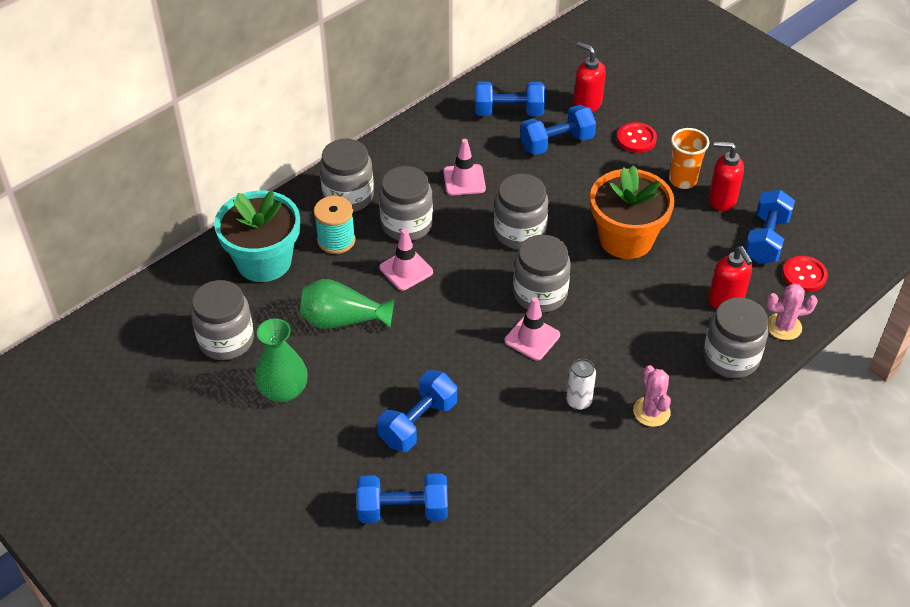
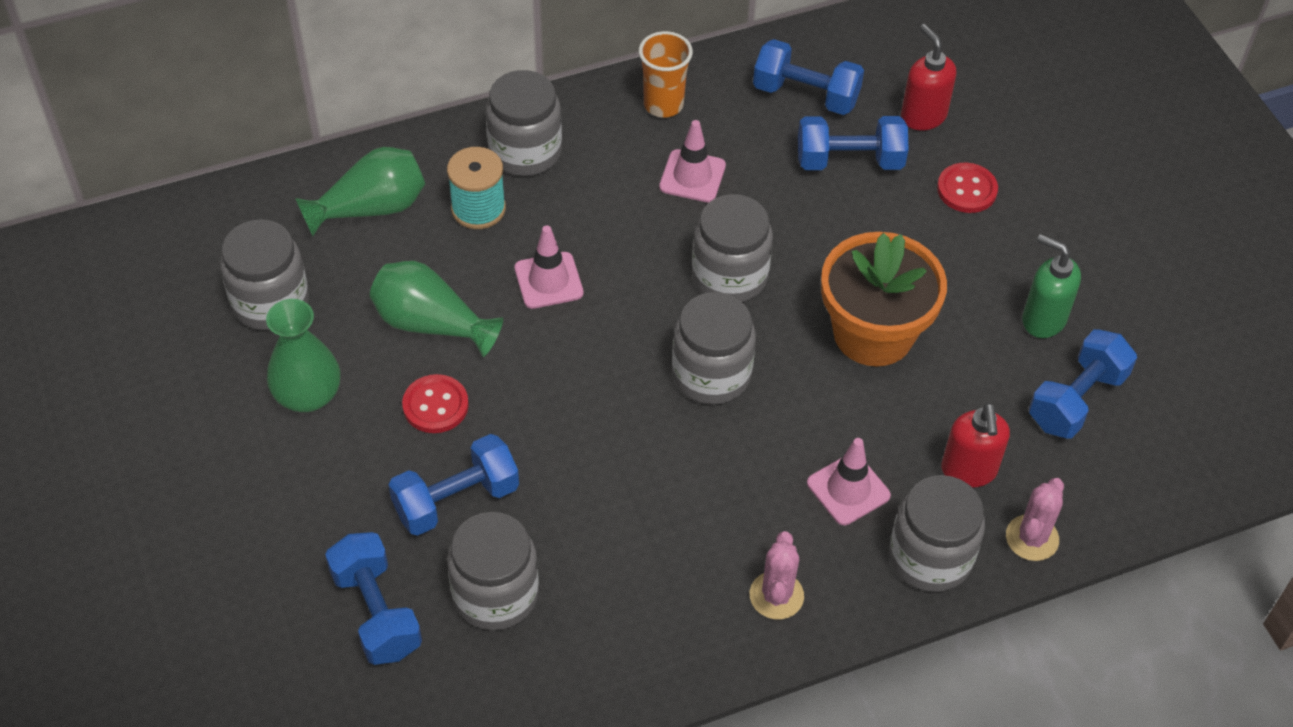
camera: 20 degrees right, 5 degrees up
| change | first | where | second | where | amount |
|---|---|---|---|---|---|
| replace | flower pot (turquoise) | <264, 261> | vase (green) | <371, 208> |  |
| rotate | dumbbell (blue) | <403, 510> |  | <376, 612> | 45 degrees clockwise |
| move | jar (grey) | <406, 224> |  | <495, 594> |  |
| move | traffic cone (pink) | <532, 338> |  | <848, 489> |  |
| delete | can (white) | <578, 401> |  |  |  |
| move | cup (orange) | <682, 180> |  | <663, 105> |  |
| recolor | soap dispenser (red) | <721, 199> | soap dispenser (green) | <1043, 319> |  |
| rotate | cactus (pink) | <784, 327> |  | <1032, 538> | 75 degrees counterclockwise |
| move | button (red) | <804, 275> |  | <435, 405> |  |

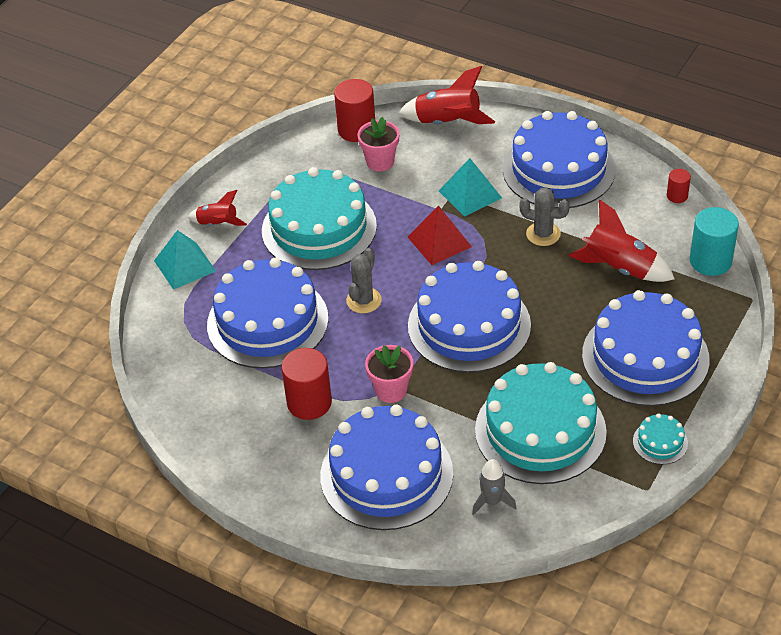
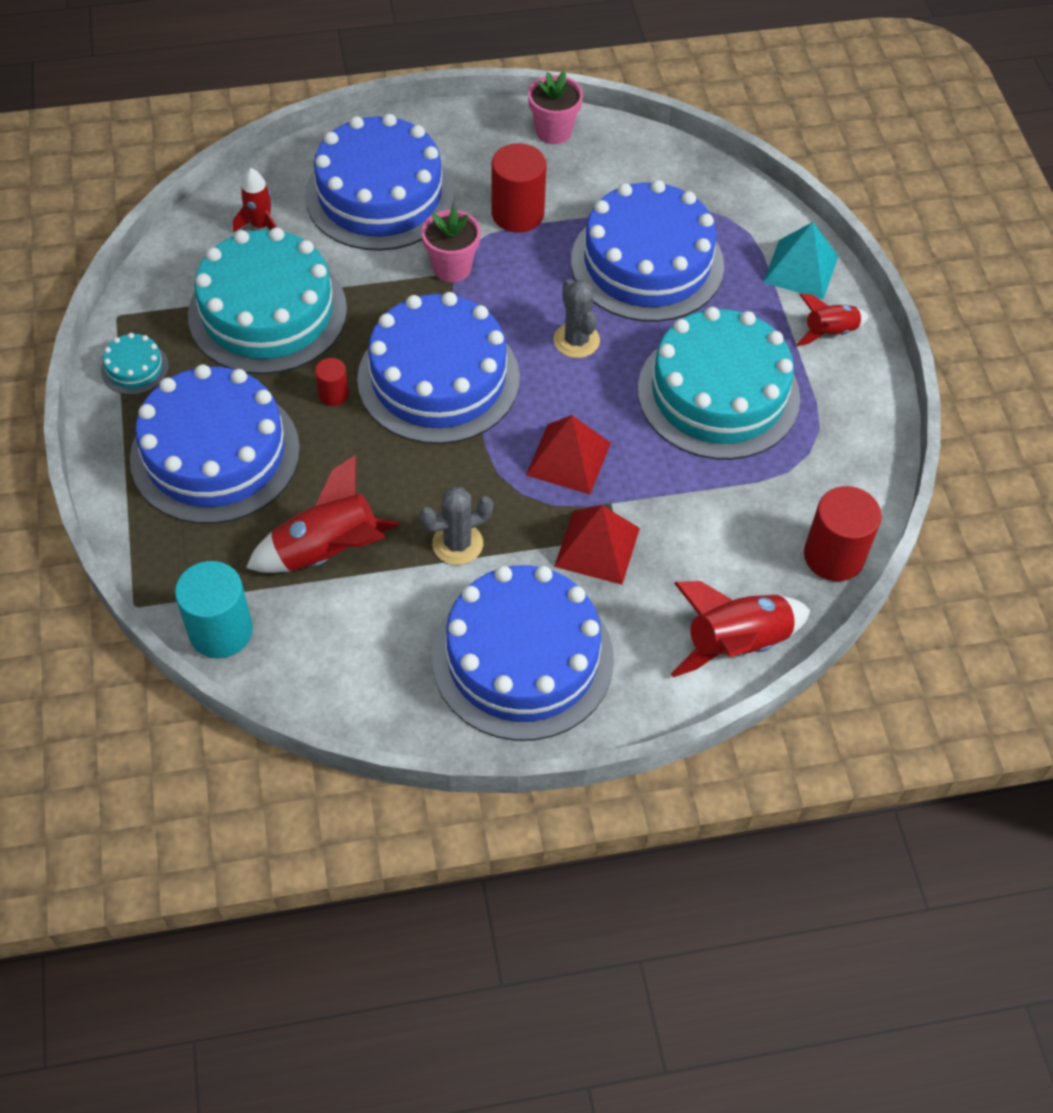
camera: 135 degrees right, 10 degrees up
| change | first | where | second | where | amount |
|---|---|---|---|---|---|
| move | flower pot (pink) | <380, 162> |  | <553, 131> |  |
| recolor | pyramid (turquoise) | <470, 194> | pyramid (red) | <597, 547> |  |
| recolor | rocket (grey) | <492, 501> | rocket (red) | <260, 226> |  |
| move | cylinder (red) | <677, 196> |  | <333, 394> |  |

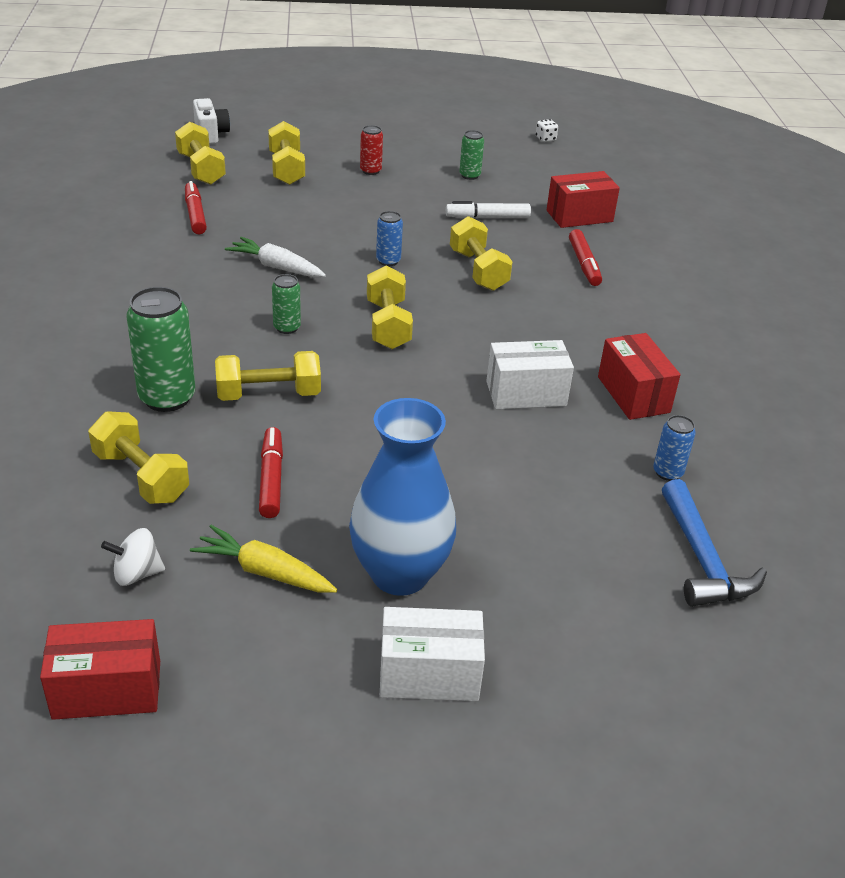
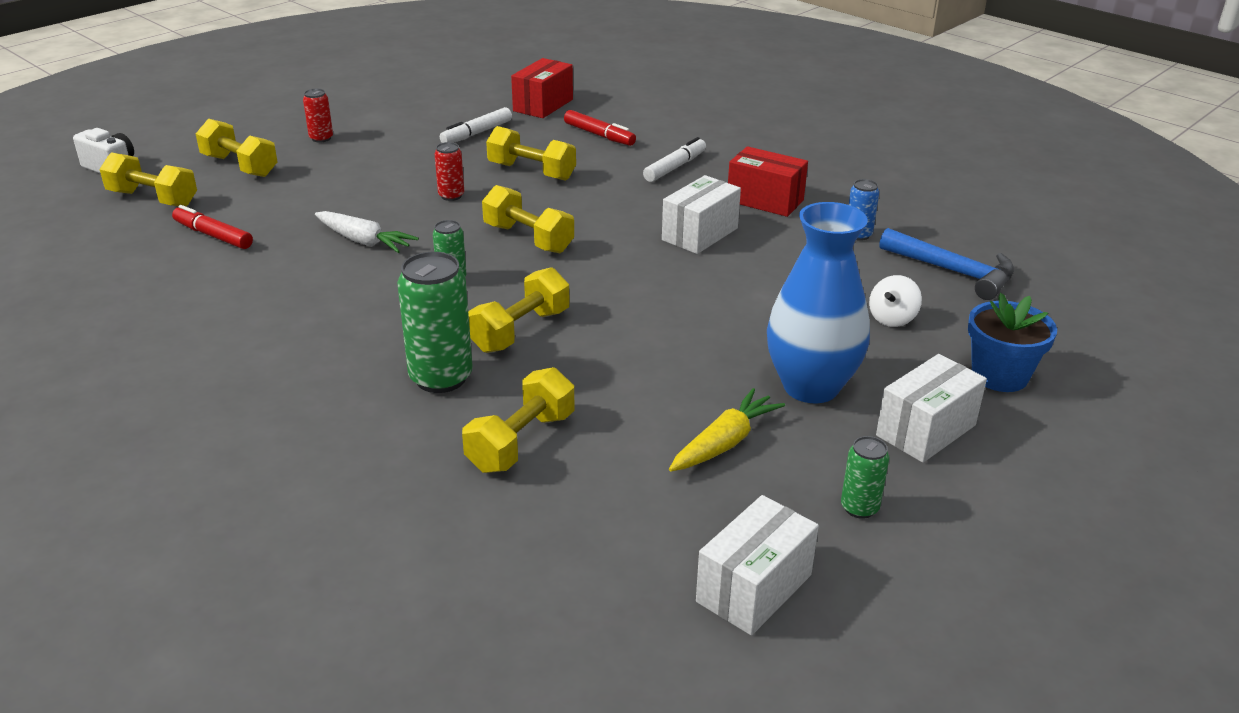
camera: 40 degrees left, 5 degrees down
| change | first | where | second | where | amount |
|---|---|---|---|---|---|
| recolor | box (red) | <107, 689> | box (white) | <754, 588> |  |
| rotate | dumbbell (yellow) | <141, 476> |  | <521, 442> | 60 degrees counterclockwise |
| move | spinning top (white) | <136, 574> |  | <892, 318> |  |
| rotate | carrot (yellow) | <264, 571> |  | <725, 443> | 150 degrees clockwise |
| rotate | carrot (white) | <276, 267> |  | <364, 241> | 135 degrees counterclockwise |
| delete | marker (red) | <271, 479> |  |  |  |
| recolor | can (blue) | <388, 261> | can (red) | <451, 196> |  |
| move | can (green) | <469, 175> |  | <859, 508> |  |
| delete | dice (white) | <545, 139> |  |  |  |
| insert |  |  | marker (white) | <675, 167> |  |
| insert |  |  | flower pot (blue) | <999, 375> |  |

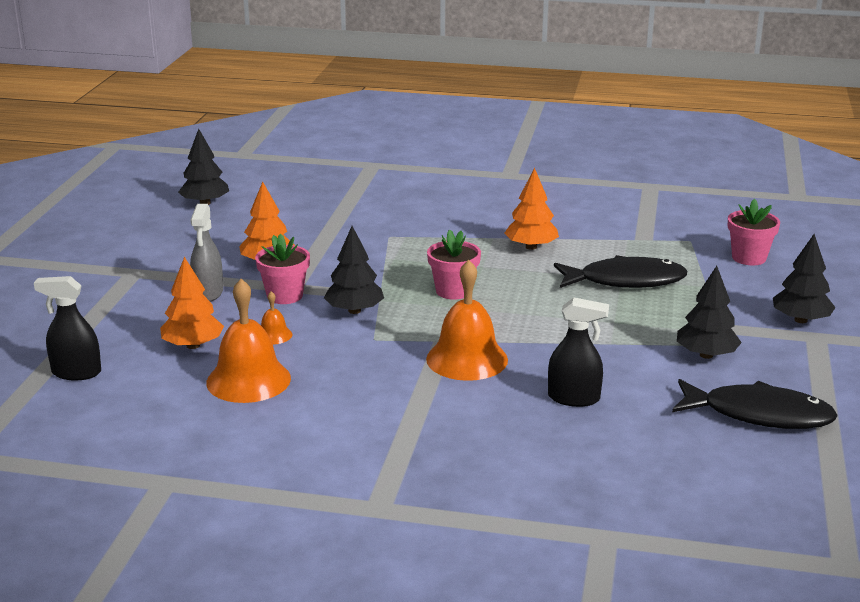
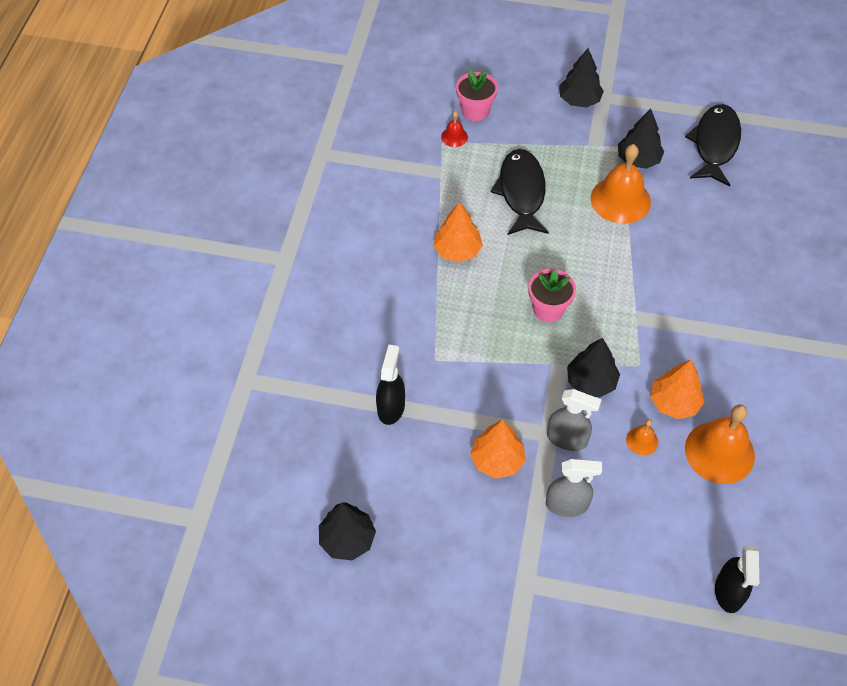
camera: 90 degrees left, 30 degrees up
| change | first | where | second | where | amount |
|---|---|---|---|---|---|
| move | tree (orange) | <193, 345> |  | <674, 402> |  |
| replace | flower pot (pink) | <284, 296> | spray bottle (grey) | <567, 439> |  |
| move | bell (orange) | <467, 359> |  | <620, 200> |  |
| move | spray bottle (black) | <574, 398> |  | <391, 407> |  |
| insert |  |  | bell (red) | <454, 137> |  |

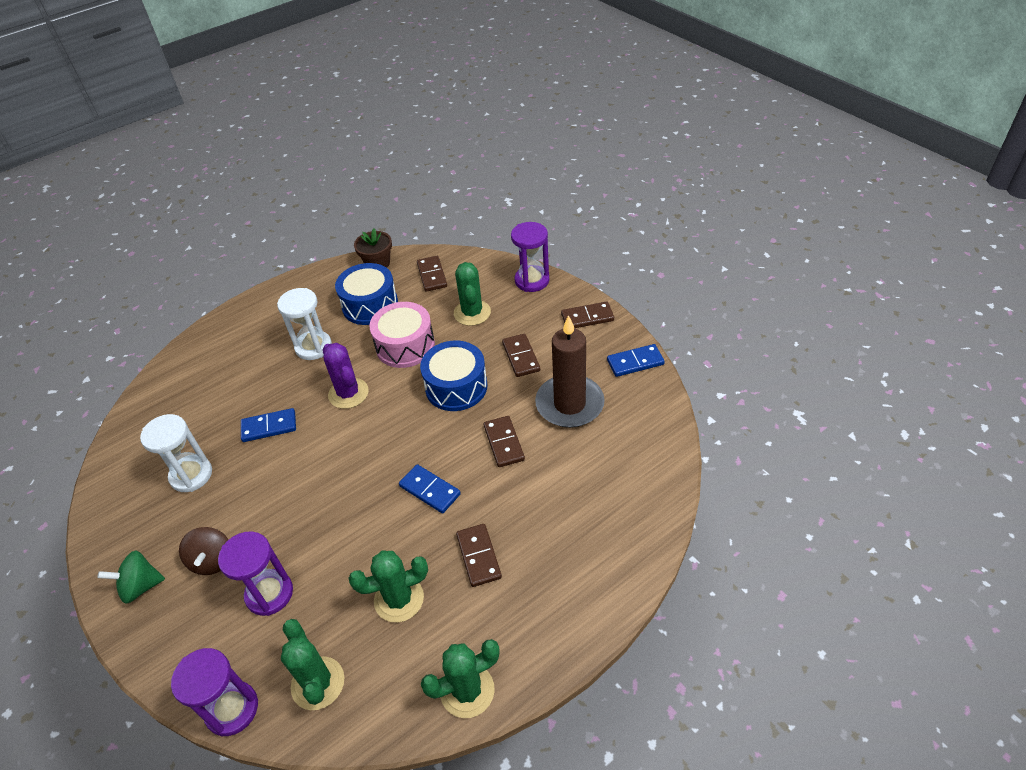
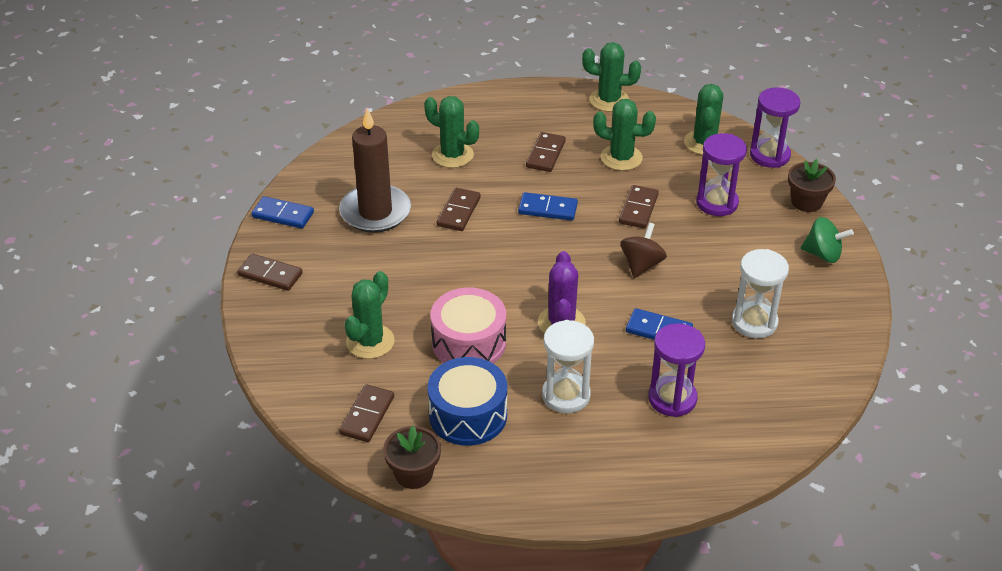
camera: 150 degrees left, 5 degrees down
| change | first | where | second | where | amount |
|---|---|---|---|---|---|
| move | spinning top (brown) | <213, 560> |  | <641, 265> |  |
| rotate | domino (blue) | <430, 490> |  | <548, 209> | 60 degrees counterclockwise |
| delete | drum (blue) | <456, 387> |  |  |  |
| move | domino (brown) | <521, 357> |  | <638, 209> |  |
| move | hourglass (purple) | <532, 280> |  | <672, 398> |  |
| insert |  |  | cactus (green) | <452, 155> |  |
| insert |  |  | flower pot (brown) | <806, 202> |  |

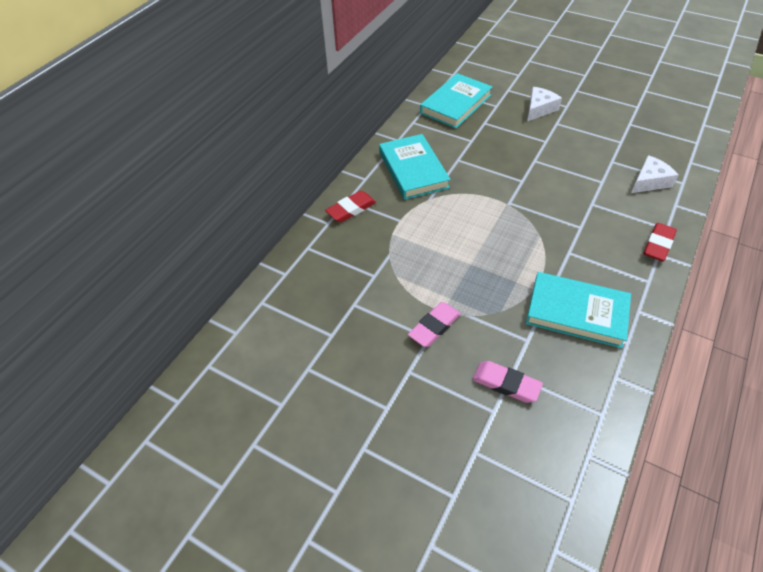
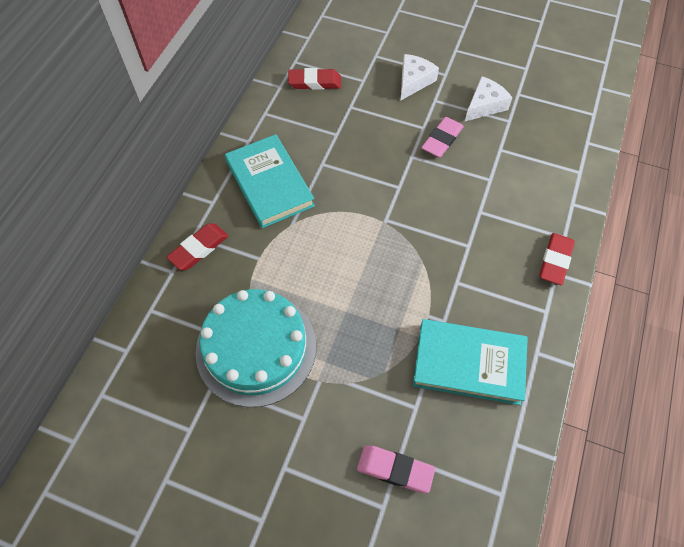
camera: 10 degrees left, 10 degrees up
| change | first | where | second | where | amount |
|---|---|---|---|---|---|
| move | eraser (pink) | <434, 327> |  | <442, 140> |  |
| replace | book (turquoise) | <456, 104> | eraser (red) | <314, 82> |  |
| move | cheese (white) | <649, 181> |  | <484, 105> |  |
| insert |  |  | cake (turquoise) | <256, 348> |  |

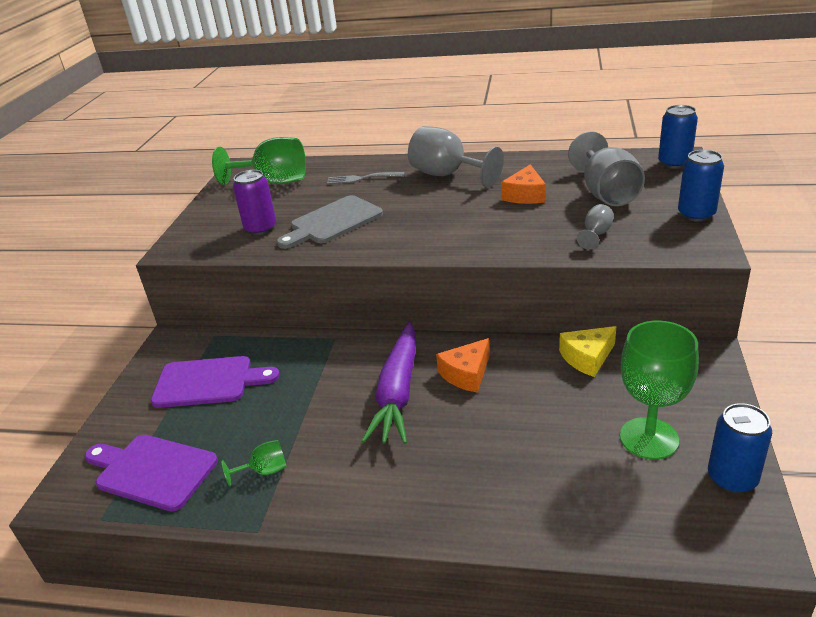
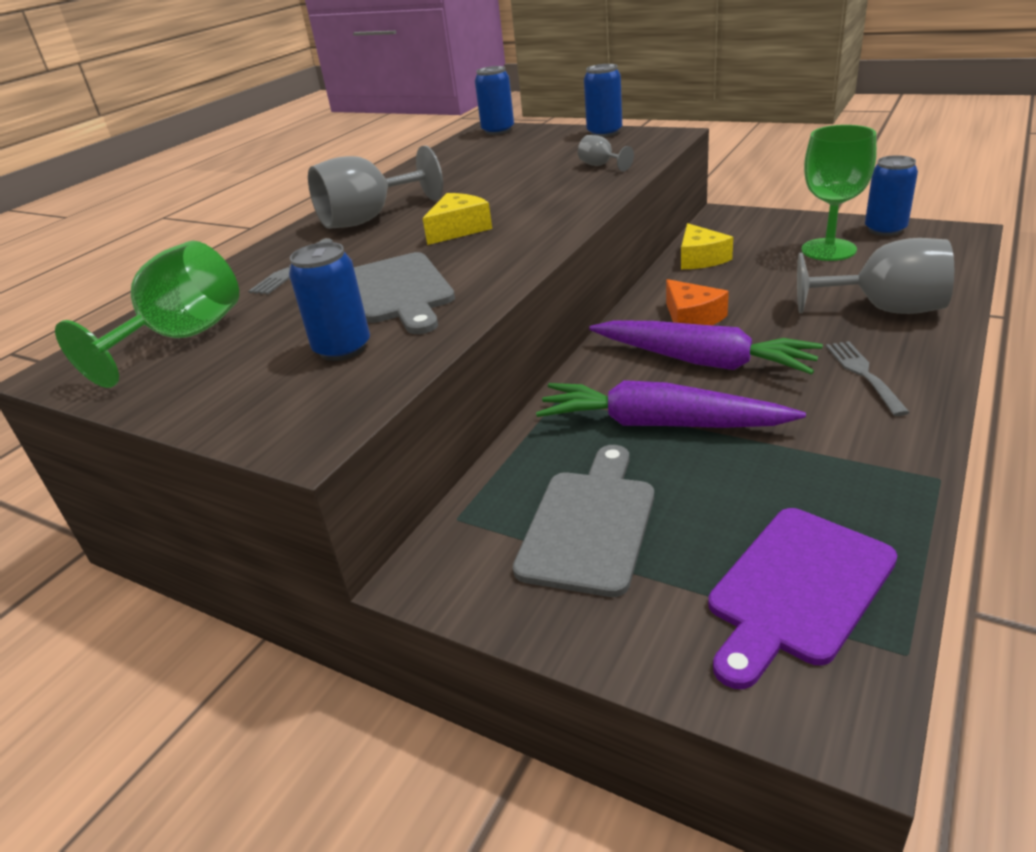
camera: 70 degrees left, 0 degrees up
| change | first | where | second | where | amount |
|---|---|---|---|---|---|
| recolor | cutting board (purple) | <208, 382> | cutting board (grey) | <589, 524> |  |
| delete | goblet (green) | <264, 471> |  |  |  |
| recolor | can (purple) | <261, 228> | can (blue) | <342, 349> |  |
| delete | cheese (orange) | <525, 195> |  |  |  |
| move | goblet (grey) | <606, 193> |  | <884, 309> |  |
| insert |  |  | cheese (yellow) | <458, 229> |  |
| insert |  |  | carrot (purple) | <660, 424> |  |
| insert |  |  | fork (grey) | <863, 374> |  |

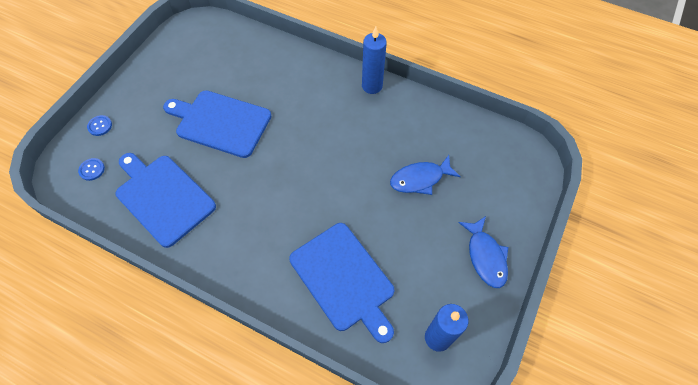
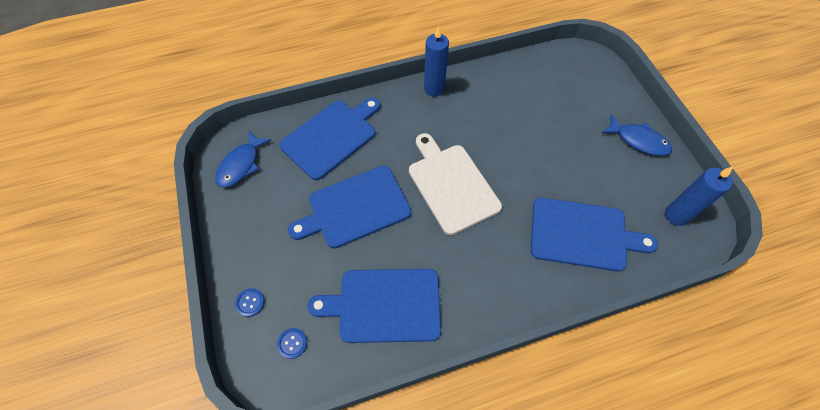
camera: 45 degrees left, 0 degrees up
| change | first | where | second | where | amount |
|---|---|---|---|---|---|
| move | fish (blue) | <420, 179> |  | <241, 165> |  |
| insert |  |  | cutting board (blue) | <331, 137> |  |
| insert |  |  | cutting board (white) | <451, 185> |  |

